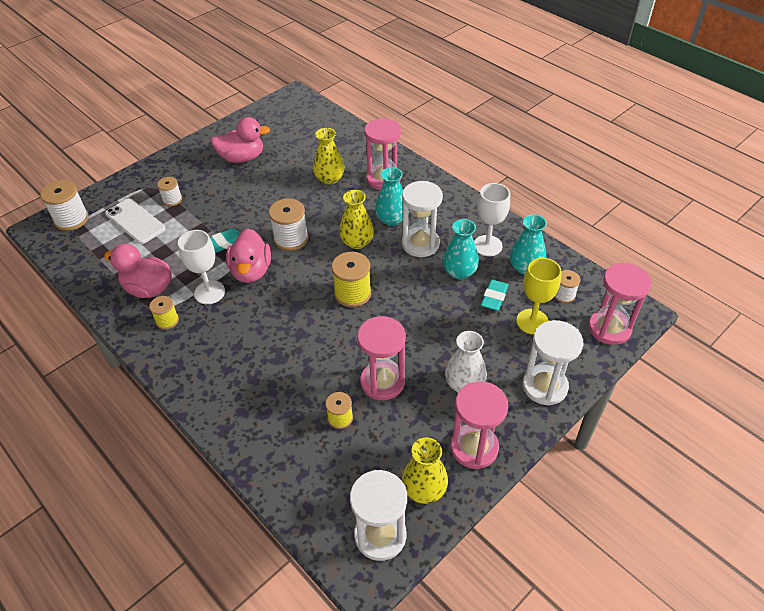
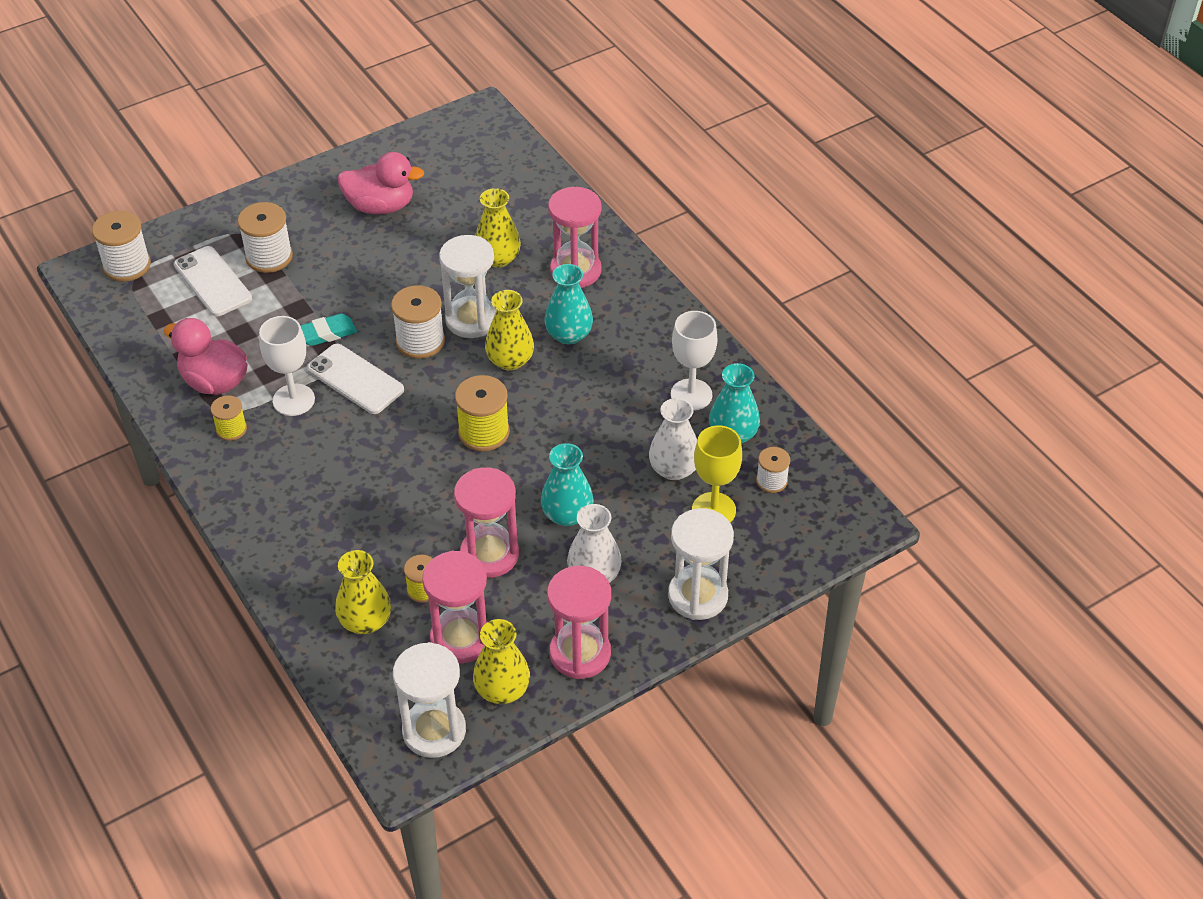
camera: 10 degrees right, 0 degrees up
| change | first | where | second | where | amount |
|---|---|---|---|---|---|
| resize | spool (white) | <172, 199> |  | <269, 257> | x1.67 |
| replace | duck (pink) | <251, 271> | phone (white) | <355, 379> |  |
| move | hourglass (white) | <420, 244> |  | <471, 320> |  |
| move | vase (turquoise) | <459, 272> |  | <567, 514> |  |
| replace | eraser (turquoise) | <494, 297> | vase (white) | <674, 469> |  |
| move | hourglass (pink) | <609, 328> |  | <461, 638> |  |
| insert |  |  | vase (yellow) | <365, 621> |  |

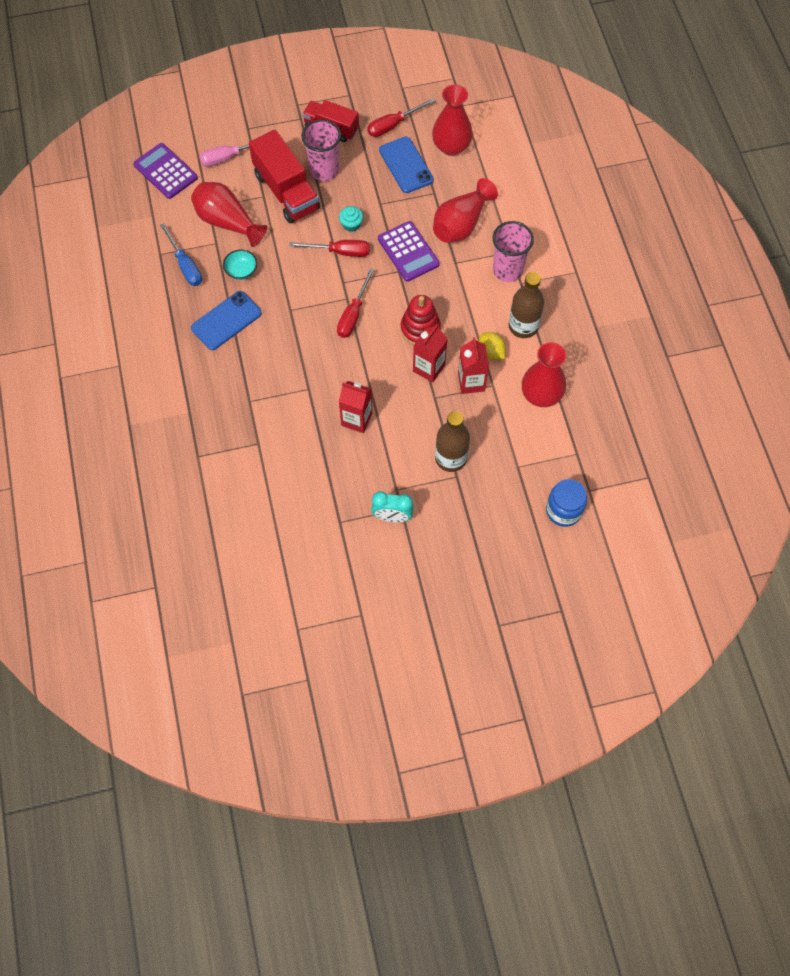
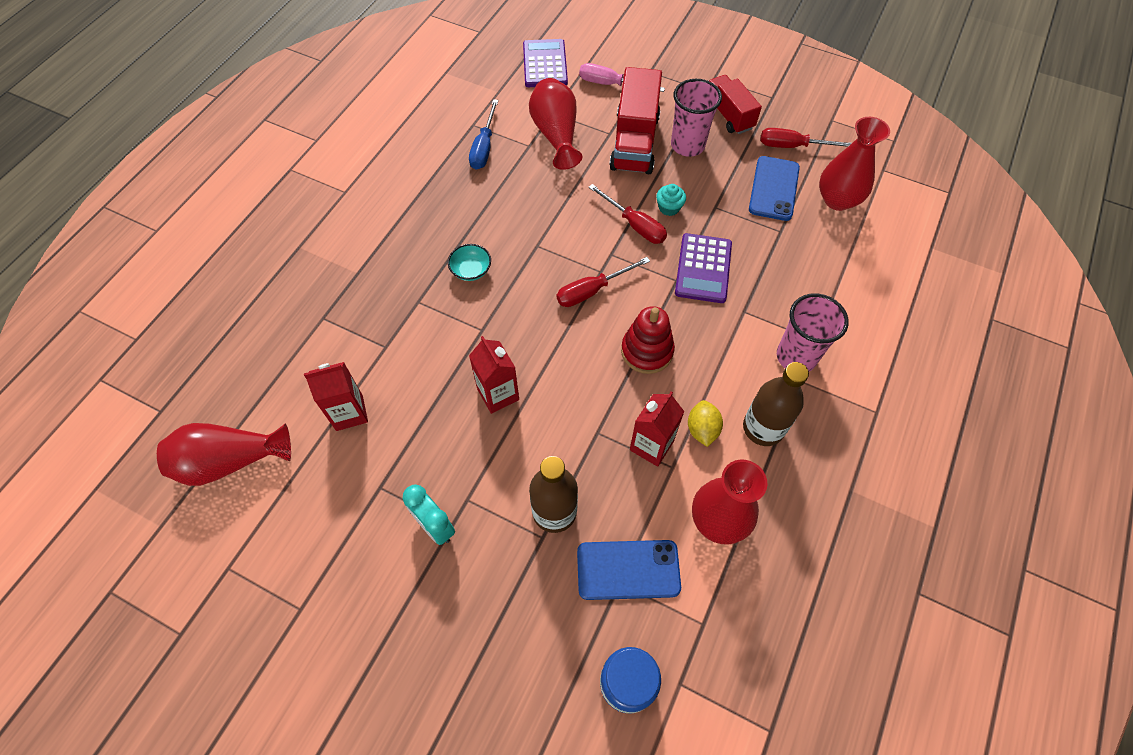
camera: 40 degrees right, 5 degrees down
| change | first | where | second | where | amount |
|---|---|---|---|---|---|
| move | phone (blue) | <226, 321> |  | <628, 570> |  |
| move | bowl (turquoise) | <241, 270> |  | <471, 270> |  |
| move | carton (red) | <429, 368> |  | <349, 413> |  |
| move | vase (red) | <461, 224> |  | <230, 461> |  |

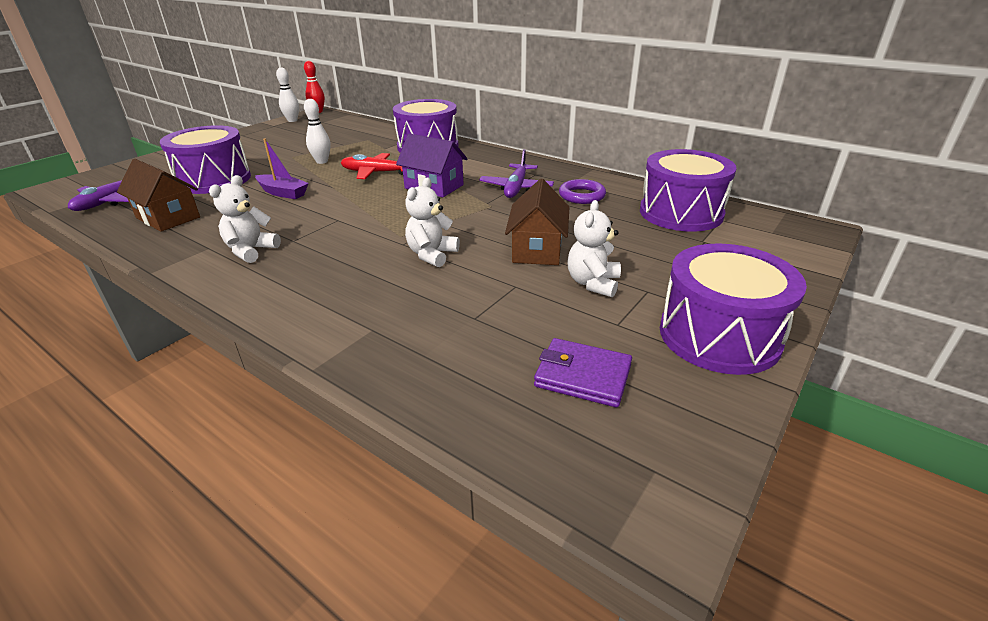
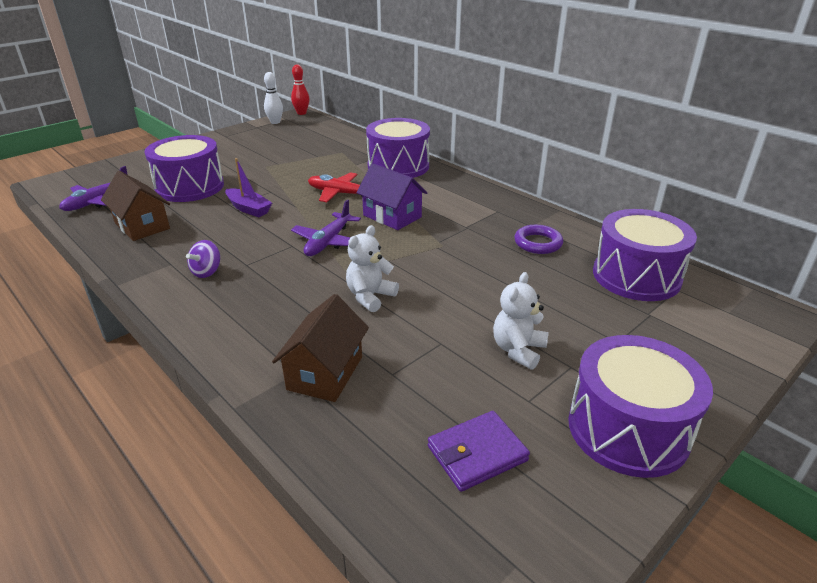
camera: 10 degrees right, 0 degrees up
| change | first | where | second | where | amount |
|---|---|---|---|---|---|
| replace | teddy bear (white) | <251, 251> | spinning top (purple) | <207, 272> |  |
| delete | bowling pin (white) | <322, 161> |  |  |  |
| move | plane (purple) | <516, 188> |  | <328, 242> |  |
| move | house (brown) | <537, 249> |  | <325, 373> |  |
| rotate | wallet (purple) | <582, 376> |  | <477, 453> | 60 degrees counterclockwise |

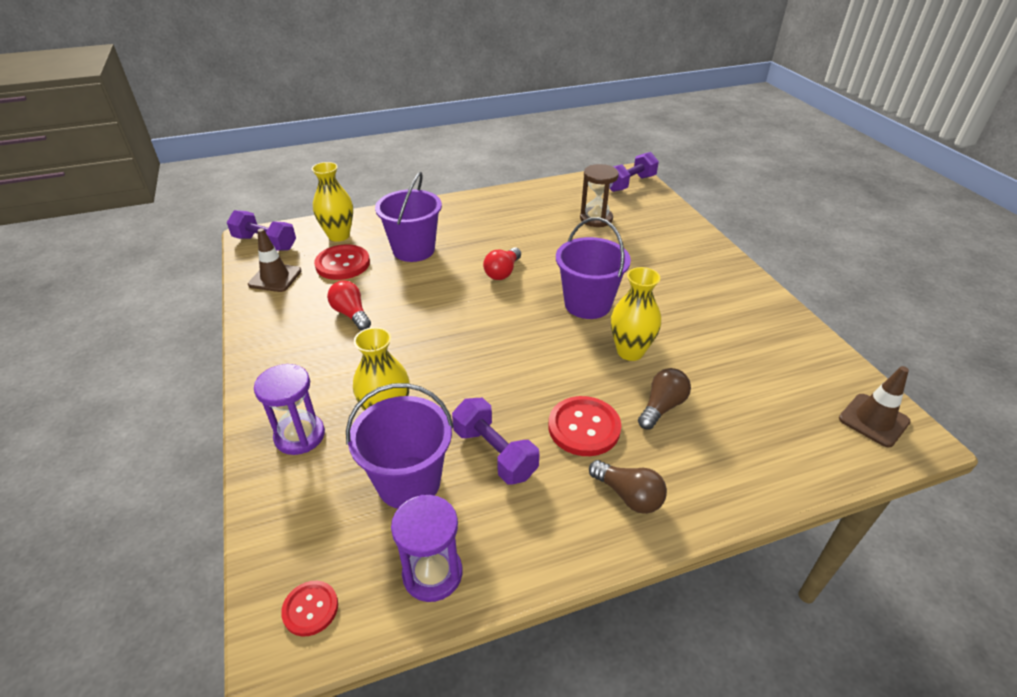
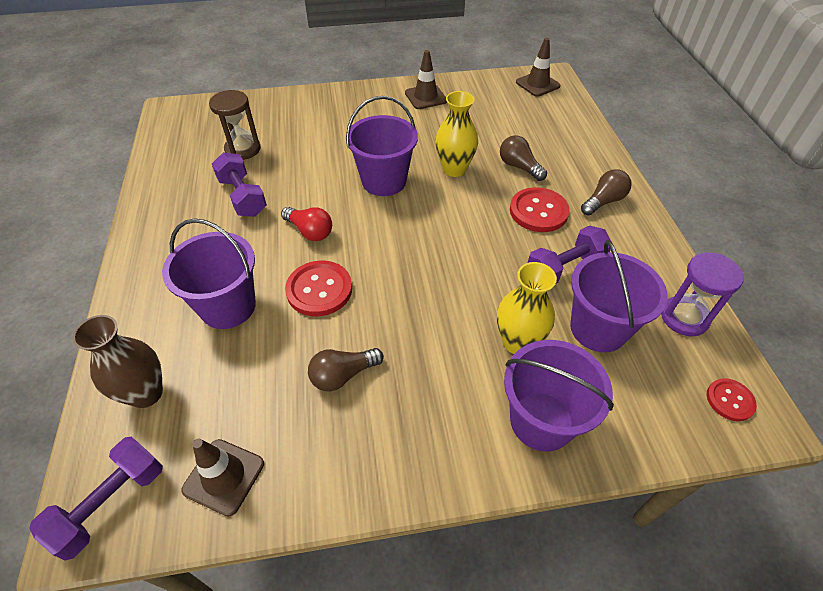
camera: 80 degrees left, 10 degrees up
| change | first | where | second | where | amount |
|---|---|---|---|---|---|
| replace | hourglass (purple) | <300, 436> | bucket (purple) | <541, 421> |  |
| recolor | vase (yellow) | <339, 235> | vase (brown) | <146, 393> |  |
| move | button (red) | <342, 264> |  | <319, 290> |  |
| recolor | light bulb (red) | <351, 314> | light bulb (brown) | <343, 375> |  |
| move | dumbbell (purple) | <630, 183> |  | <243, 197> |  |
| insert |  |  | traffic cone (brown) | <425, 97> |  |

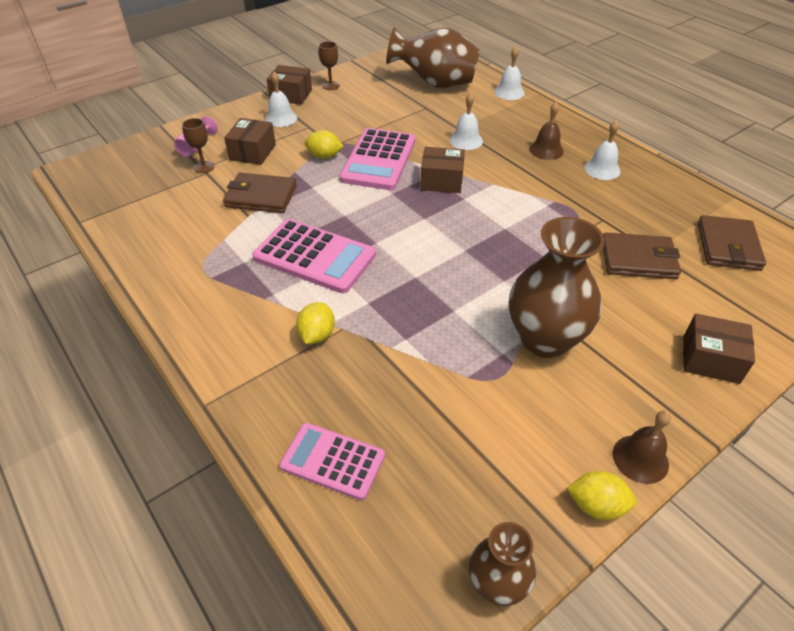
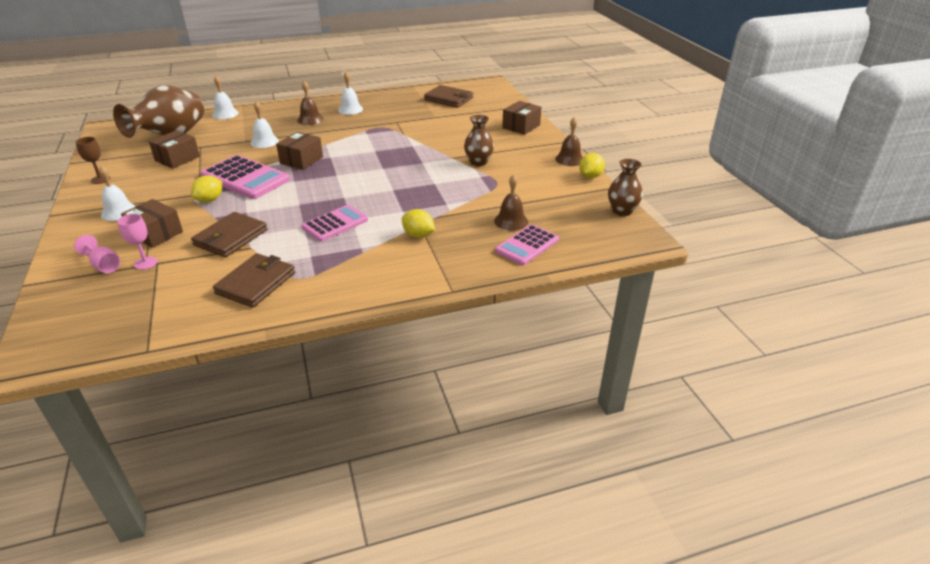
camera: 70 degrees left, 10 degrees down
| change | first | where | second | where | amount |
|---|---|---|---|---|---|
| recolor | goblet (brown) | <204, 167> | goblet (pink) | <146, 263> |  |
| resize | calculator (pink) | <314, 256> |  | <335, 224> | x0.64 |
| move | box (brown) | <291, 95> |  | <177, 159> |  |
| resize | vase (brown) | <544, 339> |  | <478, 162> | x0.55 |
| move | wallet (brown) | <638, 259> |  | <256, 283> |  |
| insert |  |  | bell (brown) | <511, 221> |  |

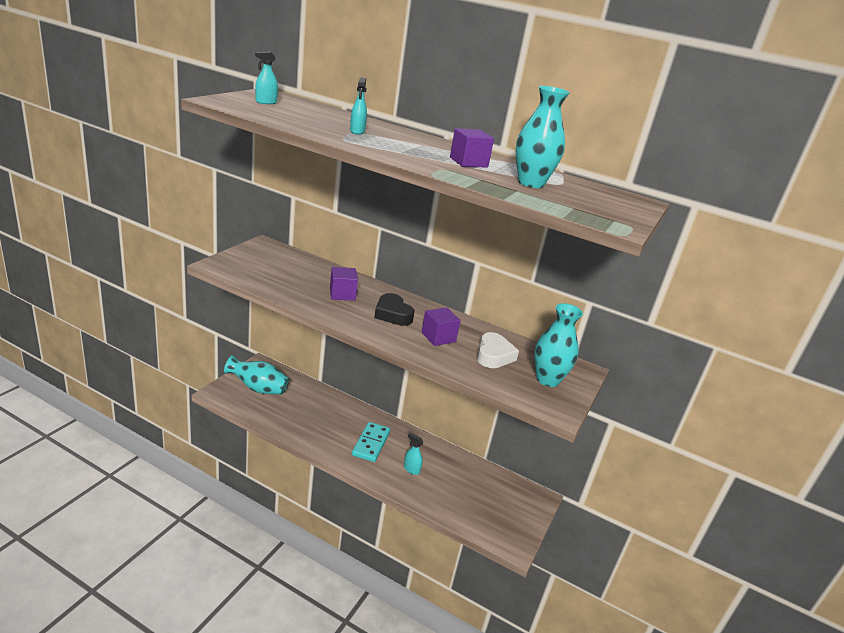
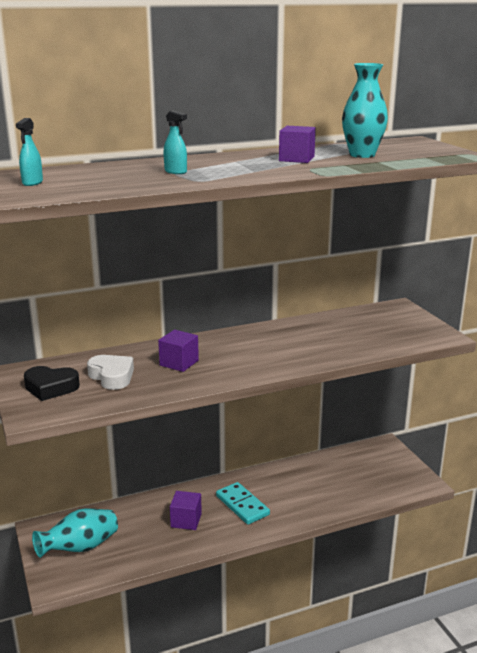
camera: 45 degrees left, 5 degrees down
| change | first | where | second | where | amount |
|---|---|---|---|---|---|
| move | heart (black) | <392, 314> |  | <51, 388> |  |
| delete | spray bottle (turquoise) | <411, 469> |  |  |  |
| move | cube (purple) | <438, 337> |  | <186, 520> |  |
| move | heart (white) | <493, 355> |  | <112, 376> |  |
| delete | vase (turquoise) | <547, 380> |  |  |  |

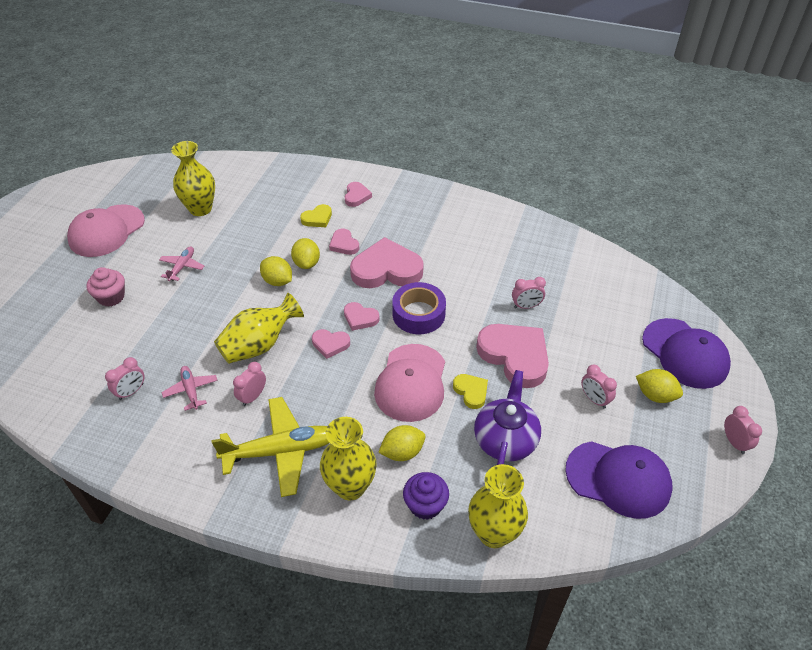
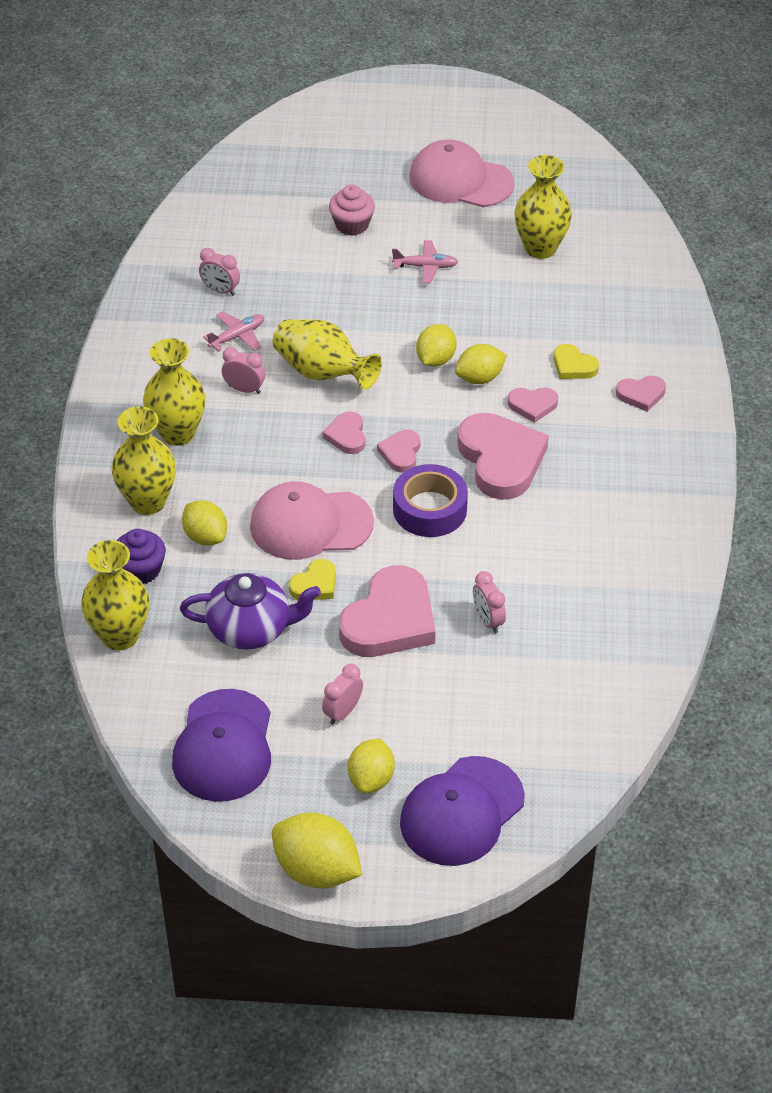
camera: 75 degrees right, 0 degrees up
| change | first | where | second | where | amount |
|---|---|---|---|---|---|
| replace | plane (yellow) | <281, 451> | vase (yellow) | <177, 433> |  |
| rotate | heart (pink) | <344, 244> |  | <532, 405> | 135 degrees counterclockwise |
| replace | clock (pink) | <734, 442> | lemon (yellow) | <317, 870> |  |

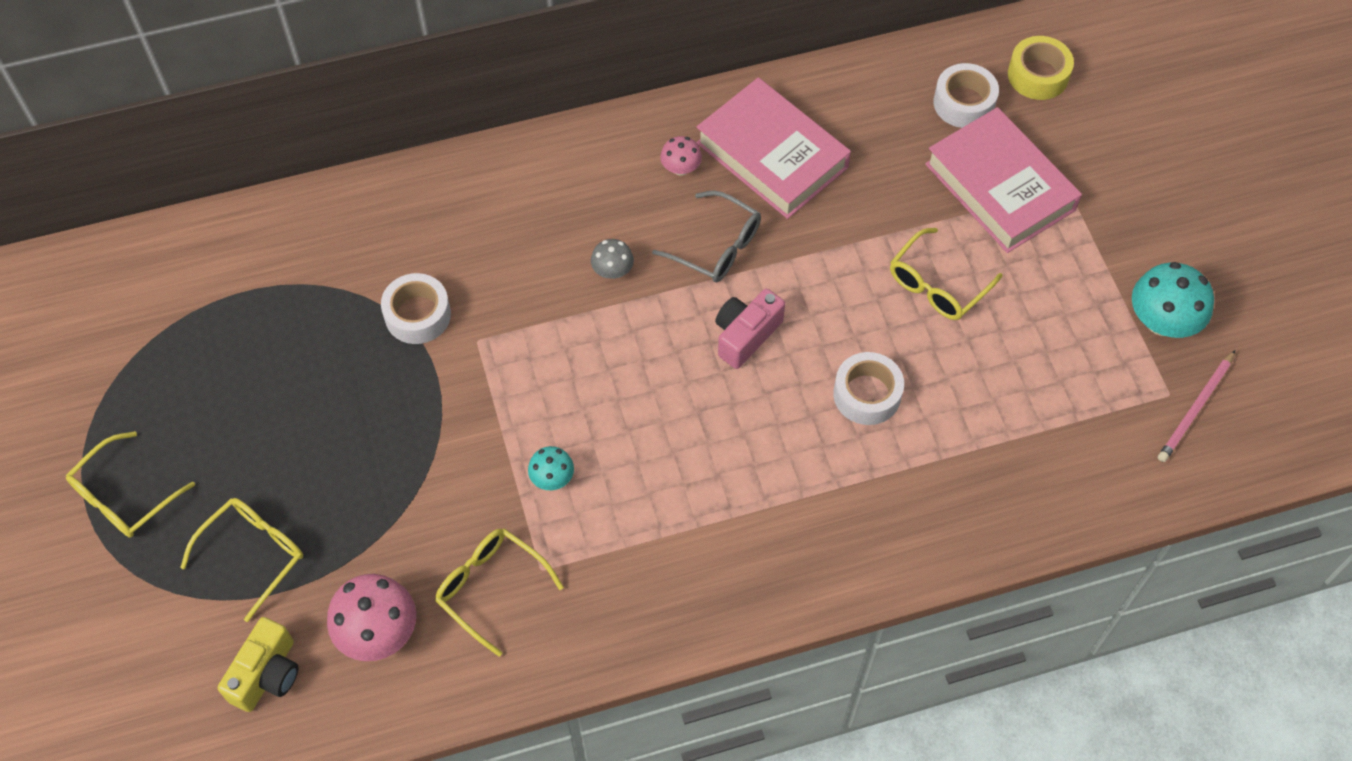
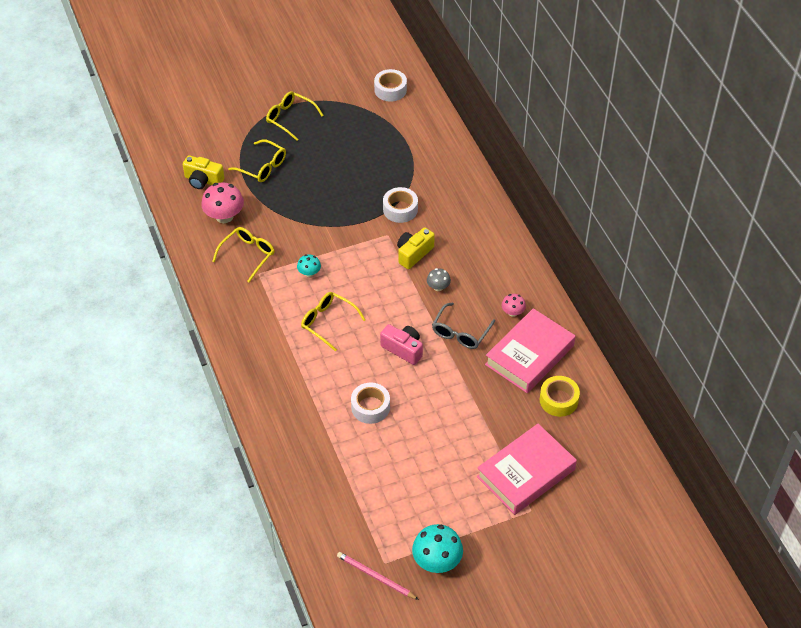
camera: 85 degrees right, 10 degrees down
| change | first | where | second | where | amount |
|---|---|---|---|---|---|
| move | glasses (yellow) | <937, 285> |  | <328, 322> |  |
| move | tape (white) | <964, 103> |  | <390, 90> |  |
| move | tape (yellow) | <1038, 75> |  | <558, 400> |  |
| insert |  |  | camera (yellow) | <413, 254> |  |

